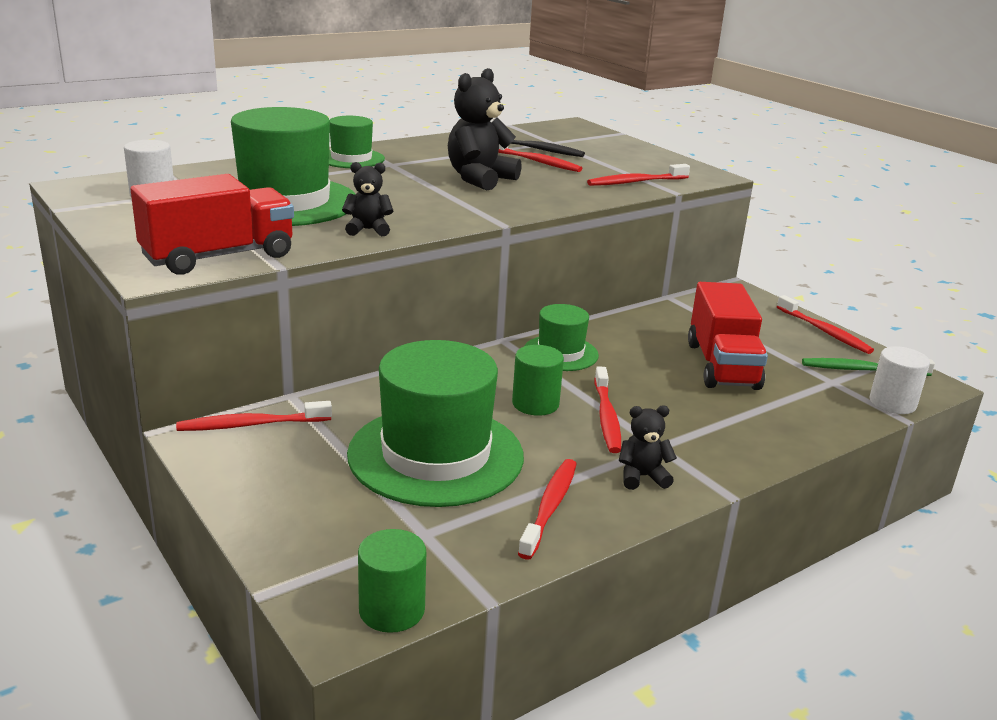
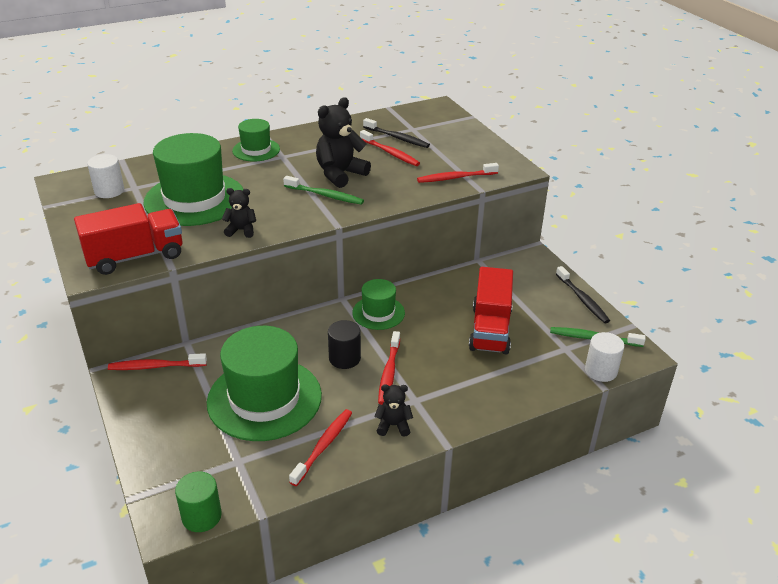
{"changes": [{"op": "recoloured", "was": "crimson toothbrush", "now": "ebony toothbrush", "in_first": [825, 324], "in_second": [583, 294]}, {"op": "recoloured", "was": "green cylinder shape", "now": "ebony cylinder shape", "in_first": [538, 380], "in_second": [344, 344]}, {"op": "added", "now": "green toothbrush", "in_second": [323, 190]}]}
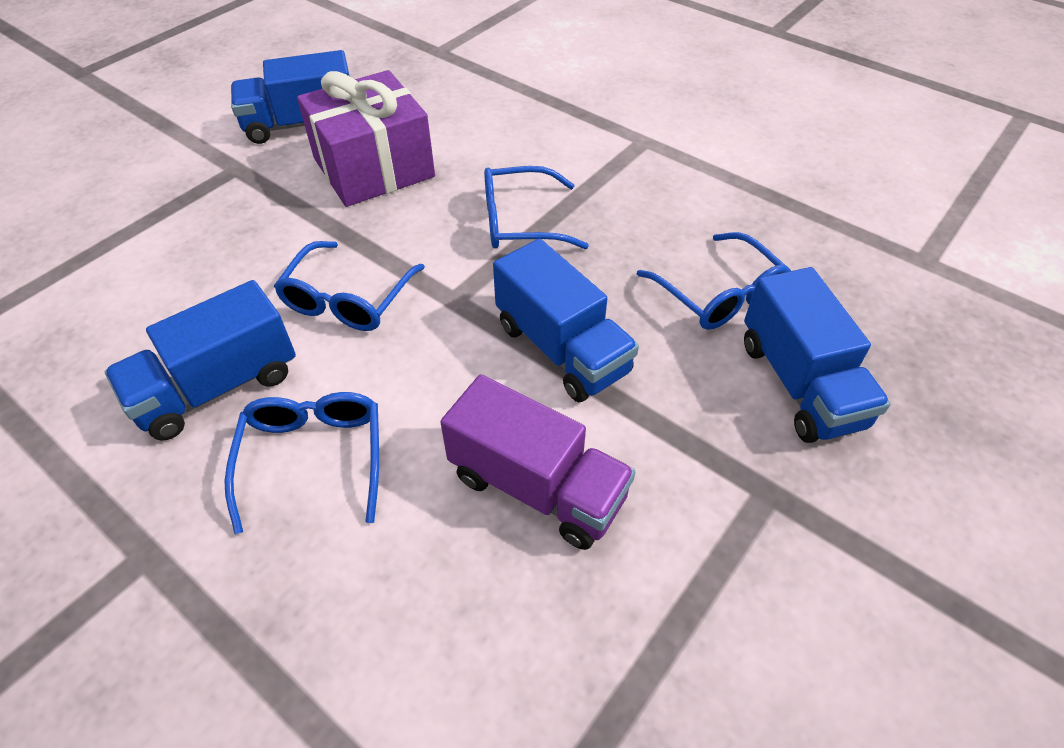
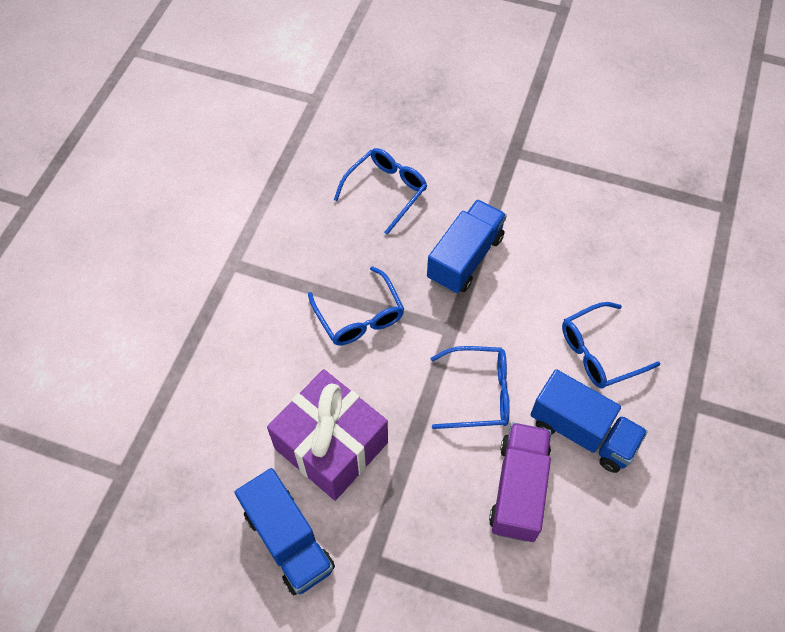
{"changes": [{"op": "removed", "was": "blue truck", "in_first": [817, 355]}, {"op": "moved", "was": "royal purple truck", "in_first": [537, 462], "in_second": [520, 482]}]}
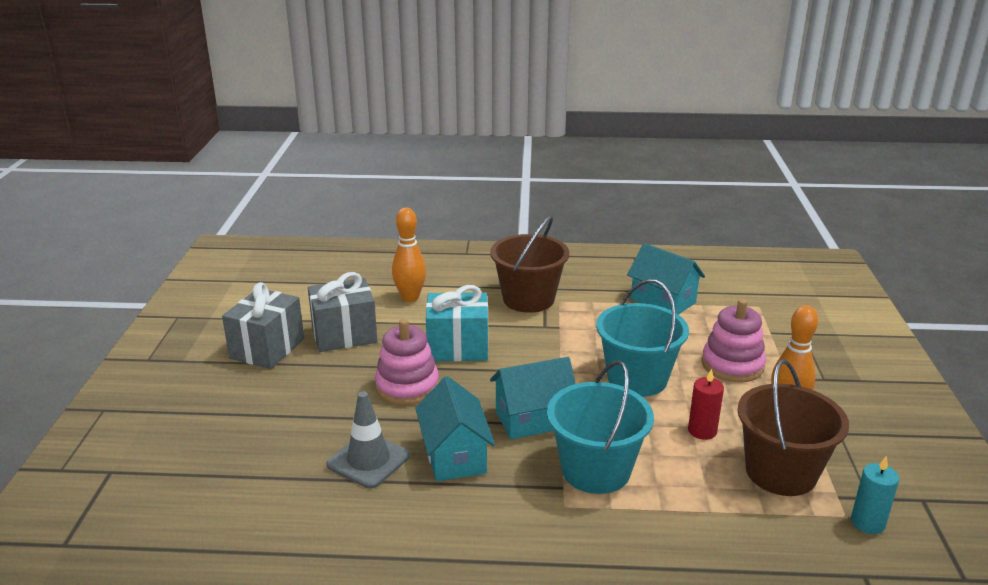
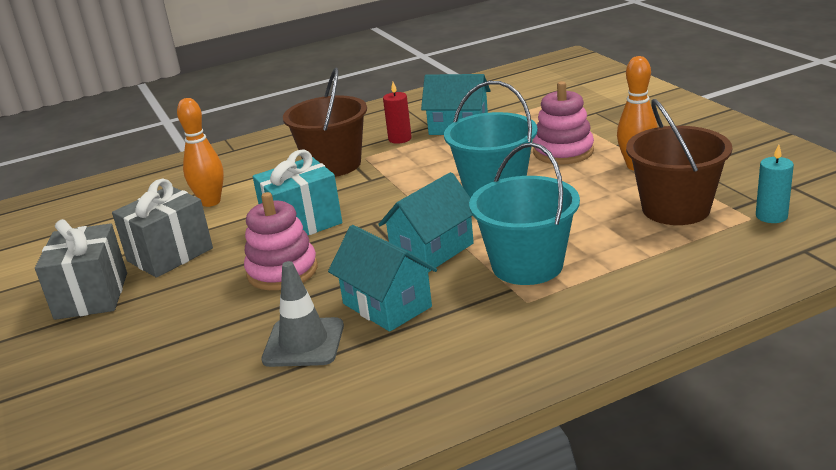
{"changes": [{"op": "moved", "was": "crimson wax candle", "in_first": [706, 404], "in_second": [397, 113]}]}
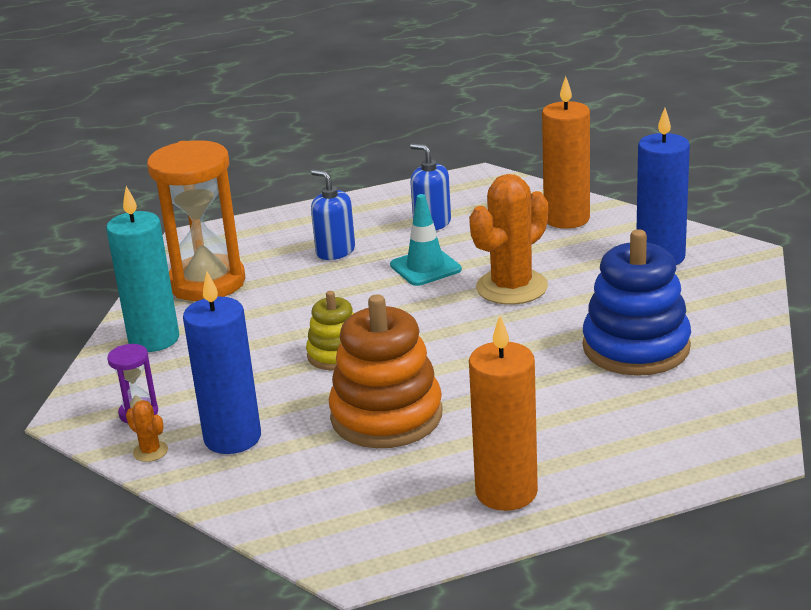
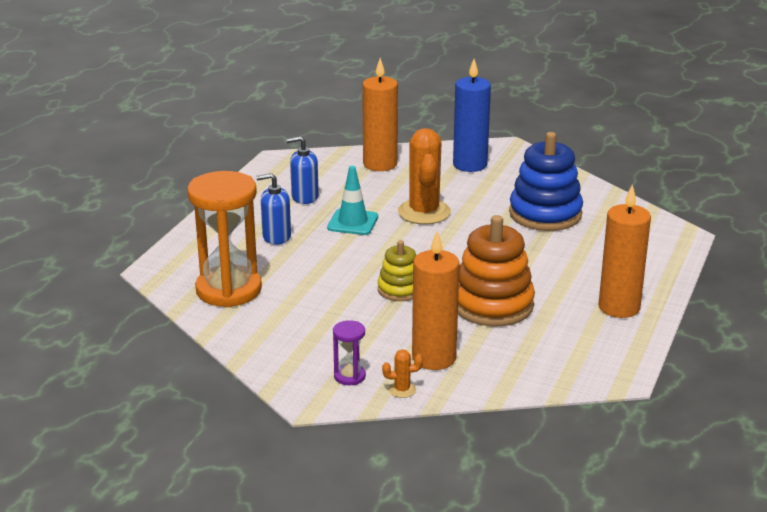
{"changes": [{"op": "removed", "was": "teal wax candle", "in_first": [142, 269]}, {"op": "recoloured", "was": "blue wax candle", "now": "orange wax candle", "in_first": [222, 362], "in_second": [436, 300]}]}
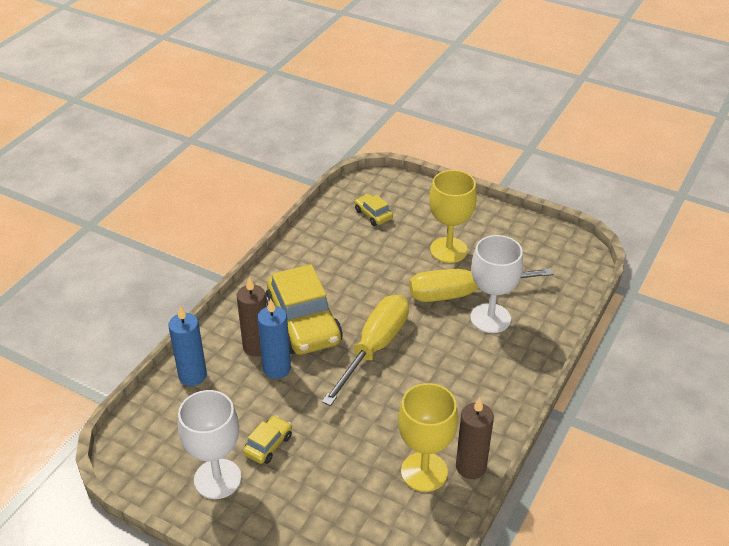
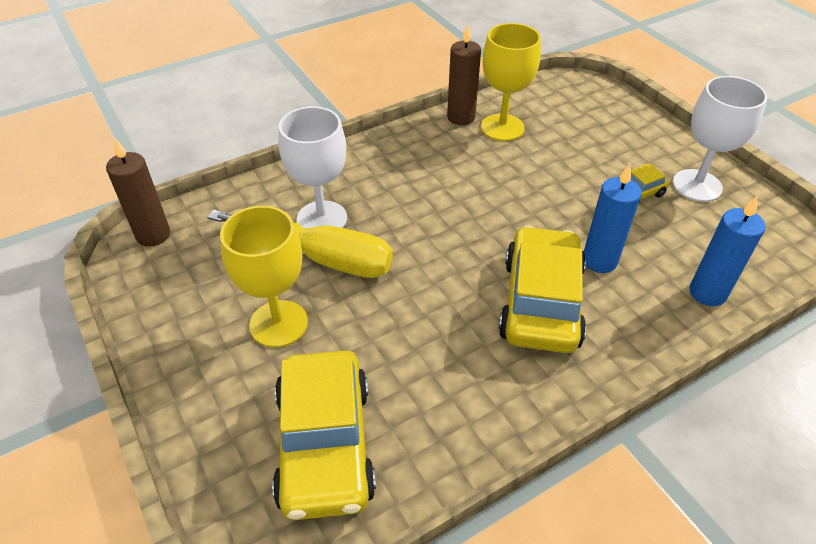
{"changes": [{"op": "resized", "was": "bright yellow car", "in_first": [374, 210], "in_second": [324, 435], "ratio": 2.19}, {"op": "moved", "was": "russet wax candle", "in_first": [252, 317], "in_second": [138, 192]}, {"op": "removed", "was": "bright yellow hand screwdriver", "in_first": [365, 350]}]}
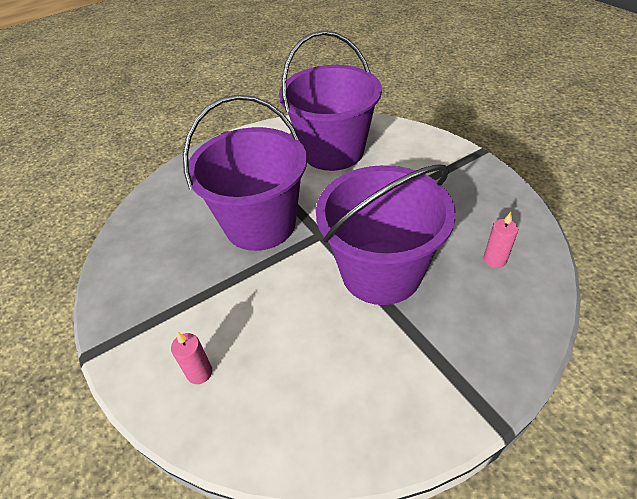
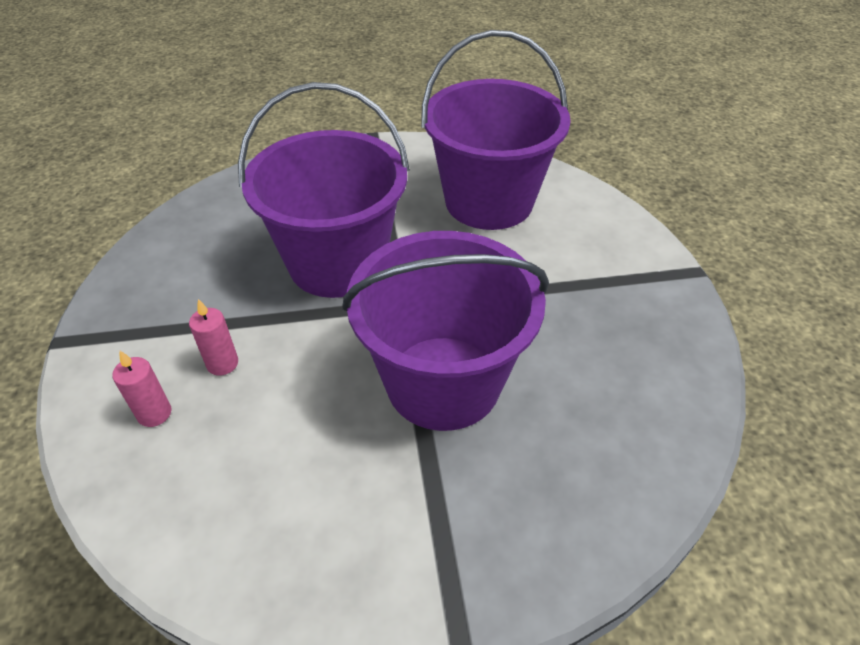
{"changes": [{"op": "moved", "was": "rosy wax candle", "in_first": [501, 240], "in_second": [213, 337]}]}
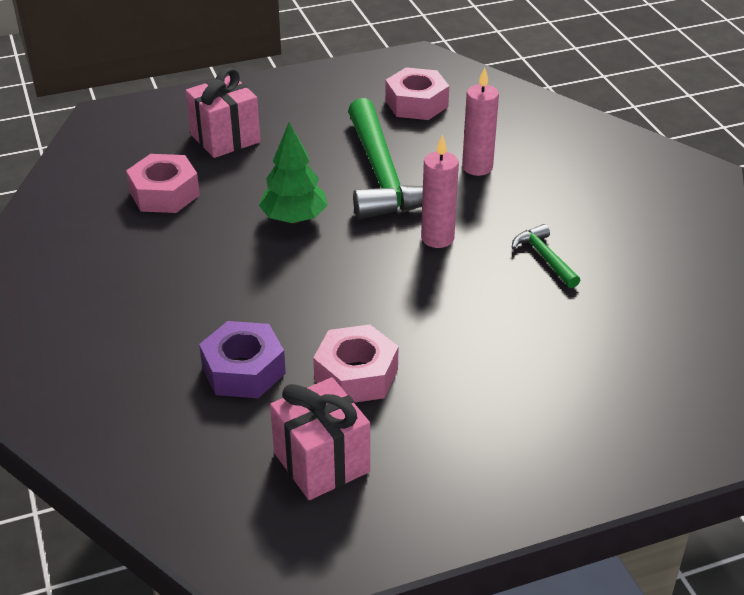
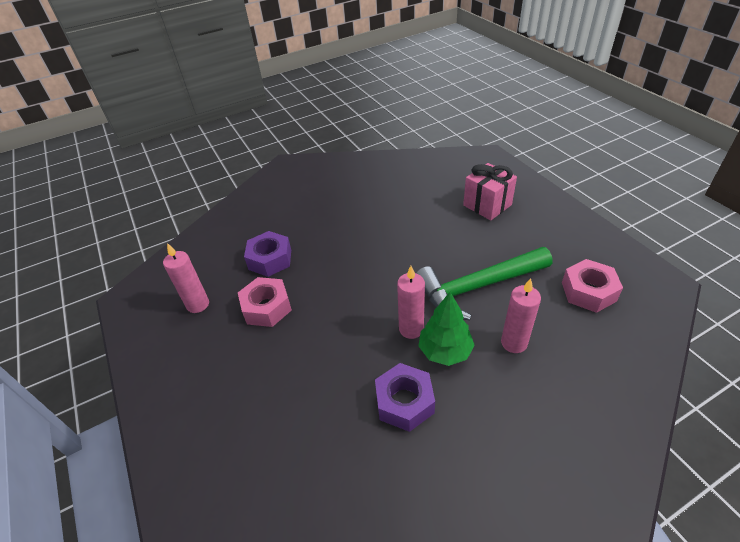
{"changes": [{"op": "moved", "was": "green tree", "in_first": [293, 172], "in_second": [447, 329]}, {"op": "removed", "was": "rosy hex nut", "in_first": [163, 183]}, {"op": "replaced", "was": "green hammer", "now": "royal purple hex nut", "in_first": [546, 256], "in_second": [405, 397]}, {"op": "replaced", "was": "rosy gift", "now": "rosy wax candle", "in_first": [320, 438], "in_second": [186, 278]}]}
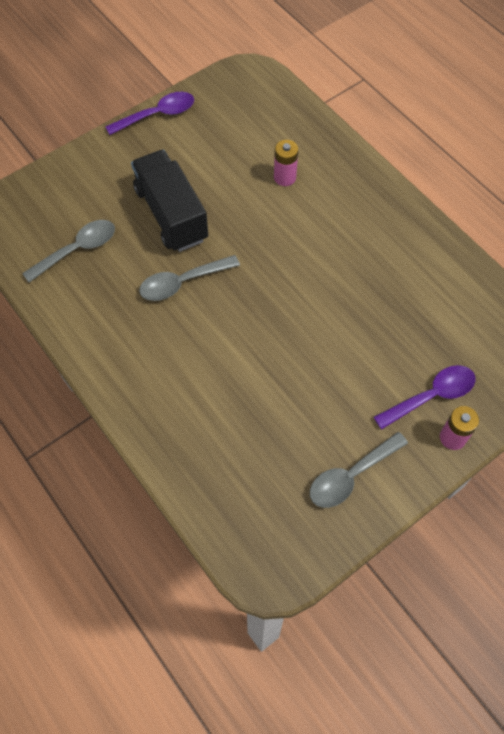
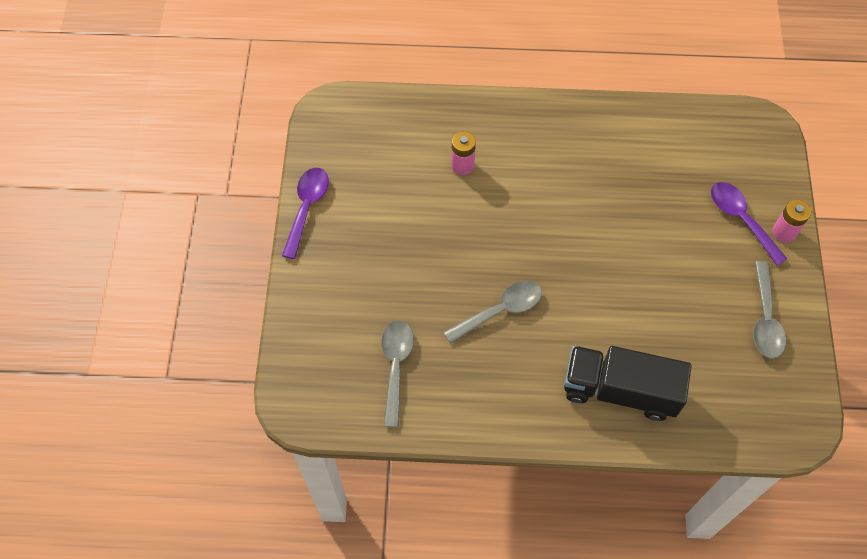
{"changes": [{"op": "moved", "was": "ebony truck", "in_first": [169, 201], "in_second": [628, 383]}, {"op": "turned", "was": "grey teaspoon", "in_first": [189, 278], "in_second": [492, 312], "clockwise": -135}, {"op": "turned", "was": "royal purple teaspoon", "in_first": [424, 397], "in_second": [749, 223], "clockwise": -45}]}
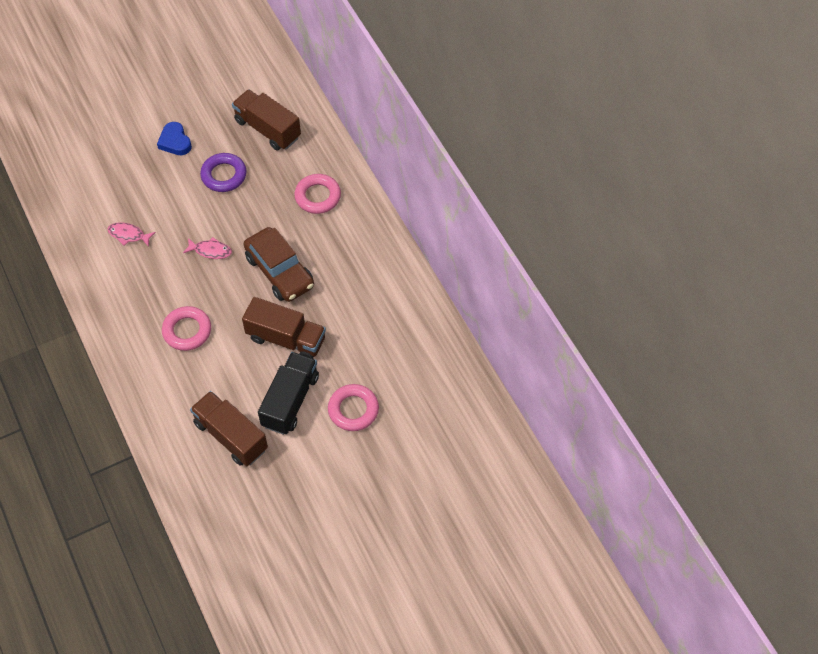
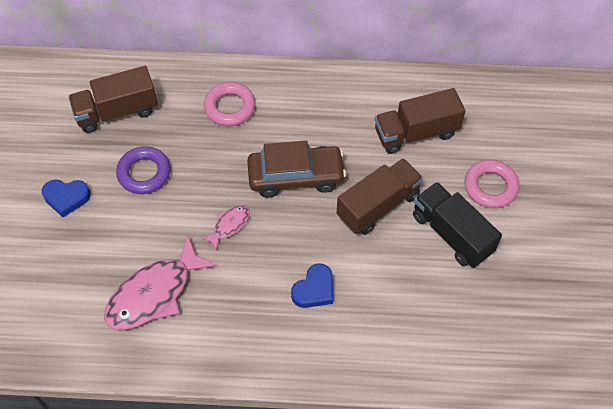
{"changes": [{"op": "resized", "was": "rosy fish", "in_first": [131, 235], "in_second": [160, 283], "ratio": 2.05}, {"op": "replaced", "was": "rosy ring", "now": "blue love heart", "in_first": [186, 328], "in_second": [312, 285]}, {"op": "moved", "was": "russet truck", "in_first": [229, 428], "in_second": [420, 121]}]}
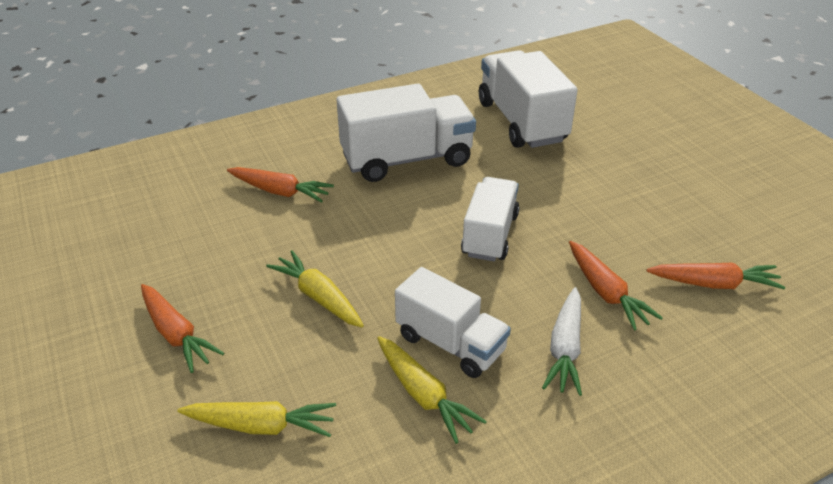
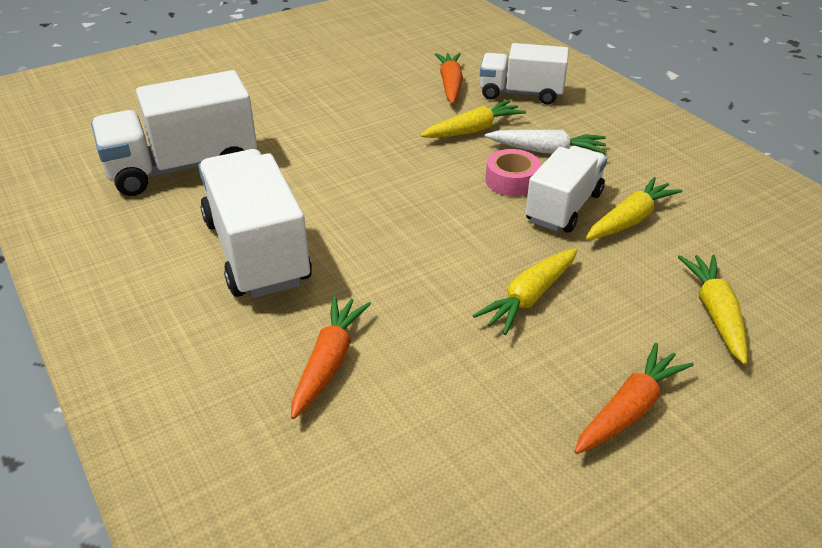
{"changes": [{"op": "moved", "was": "pure white truck", "in_first": [490, 219], "in_second": [524, 74]}, {"op": "recoloured", "was": "orange toy carrot", "now": "bright yellow toy carrot", "in_first": [616, 286], "in_second": [473, 119]}, {"op": "added", "now": "rosy sticky tape", "in_second": [513, 172]}]}
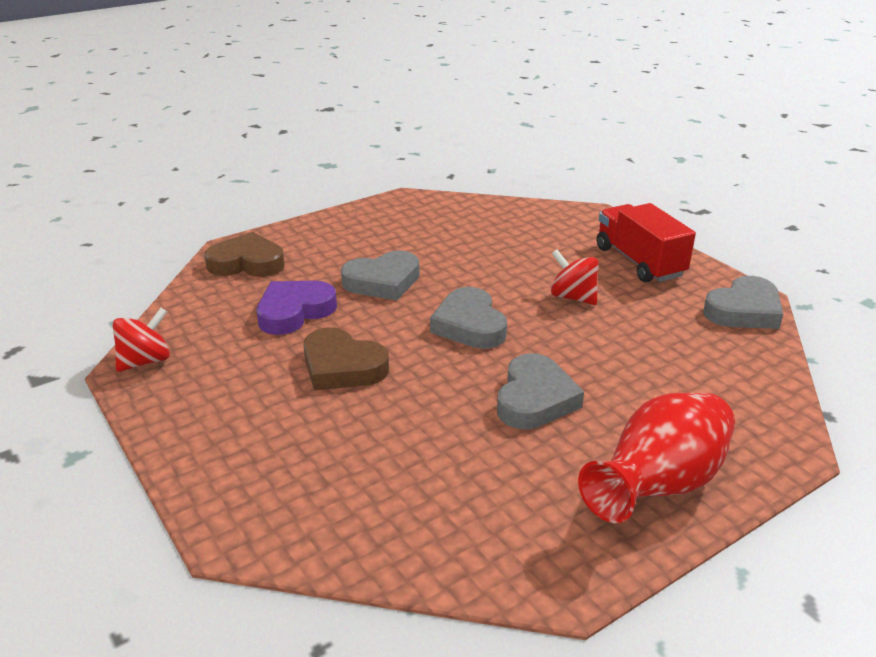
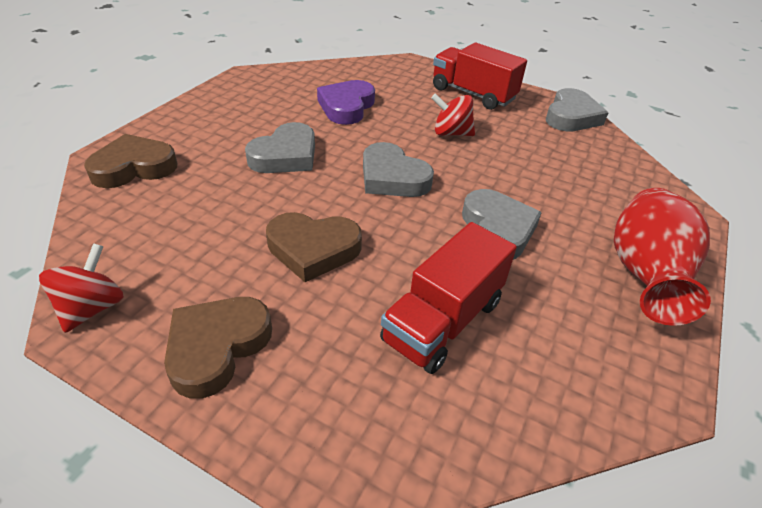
{"changes": [{"op": "moved", "was": "royal purple love heart", "in_first": [297, 308], "in_second": [346, 102]}, {"op": "added", "now": "crimson truck", "in_second": [448, 298]}, {"op": "added", "now": "russet love heart", "in_second": [218, 348]}]}
